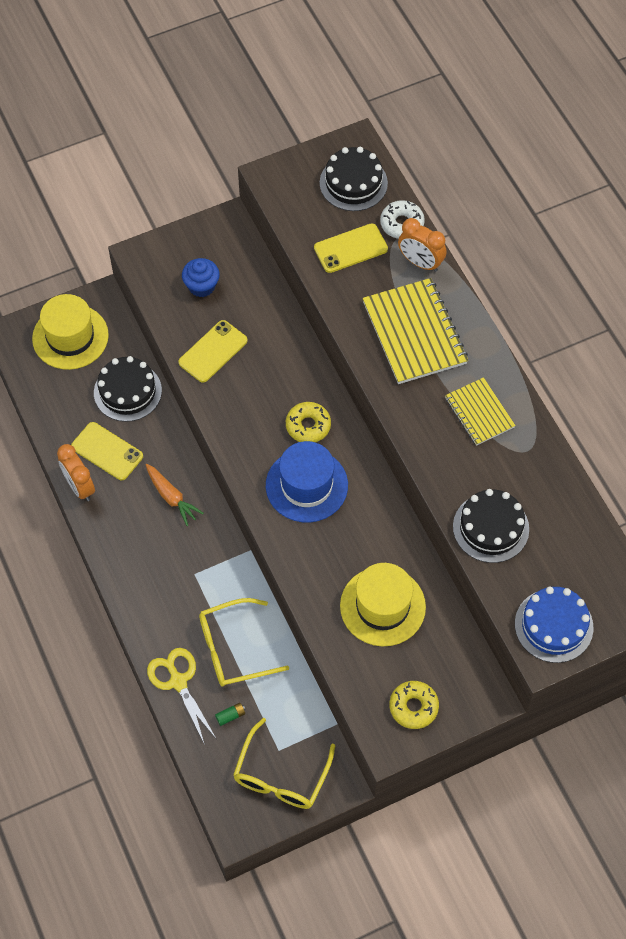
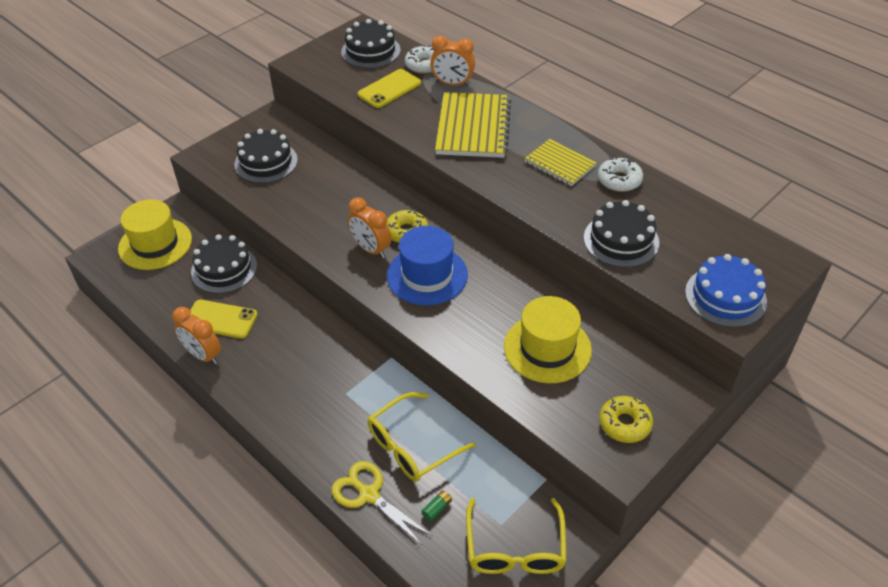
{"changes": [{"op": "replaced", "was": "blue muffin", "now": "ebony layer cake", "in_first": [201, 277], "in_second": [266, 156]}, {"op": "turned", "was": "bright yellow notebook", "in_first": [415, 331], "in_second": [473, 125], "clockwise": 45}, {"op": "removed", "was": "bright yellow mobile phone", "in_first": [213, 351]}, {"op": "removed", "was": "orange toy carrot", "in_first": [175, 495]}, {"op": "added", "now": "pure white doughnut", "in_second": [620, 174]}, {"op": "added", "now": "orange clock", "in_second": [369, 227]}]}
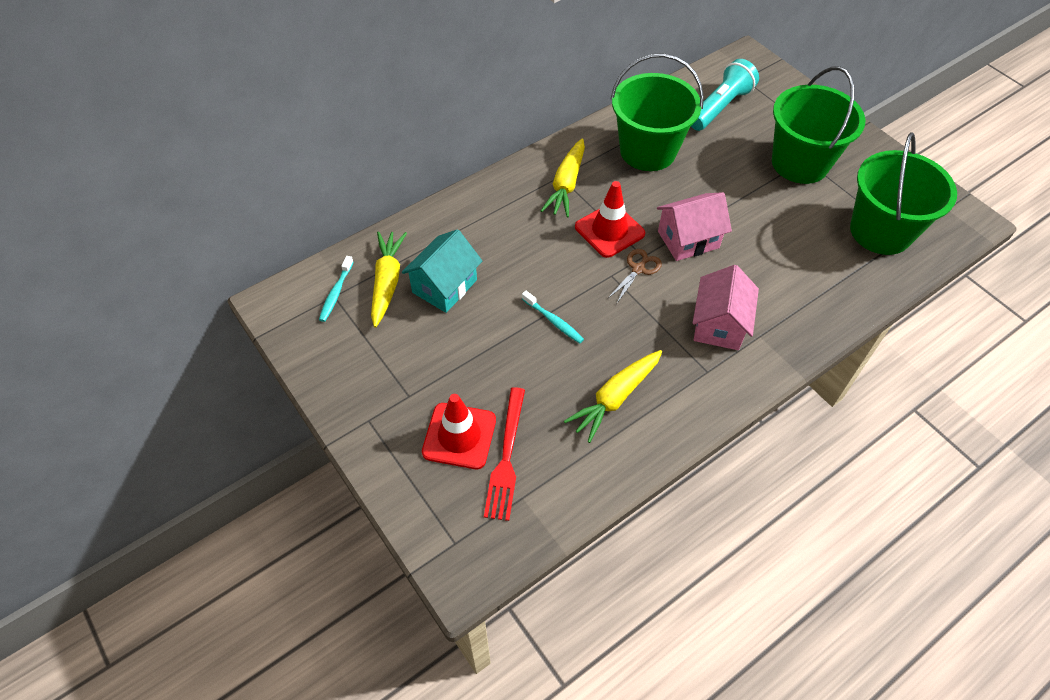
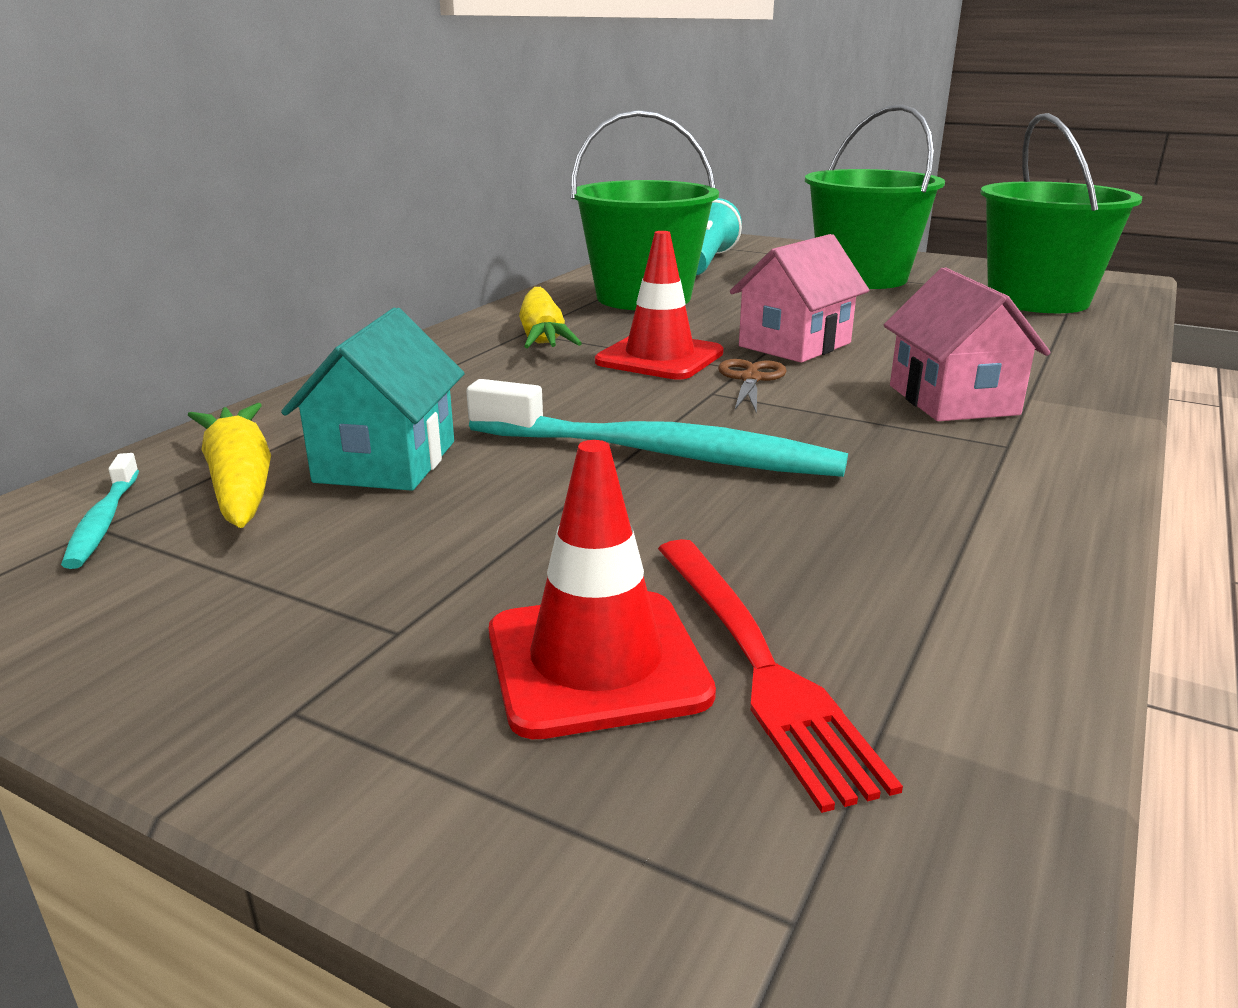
{"changes": [{"op": "resized", "was": "teal toothbrush", "in_first": [553, 317], "in_second": [657, 428], "ratio": 2.16}, {"op": "removed", "was": "bright yellow toy carrot", "in_first": [613, 396]}]}
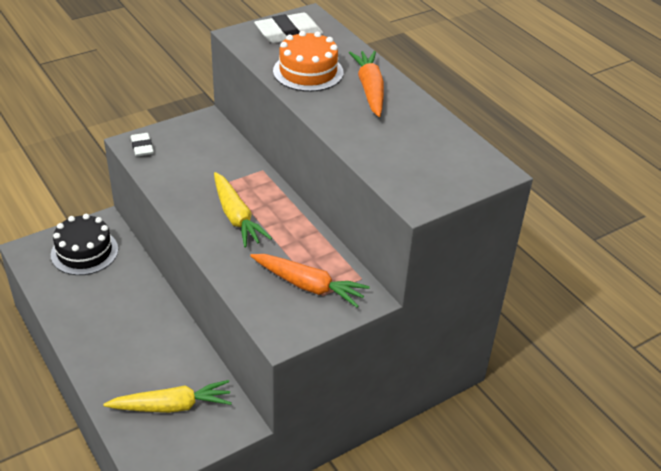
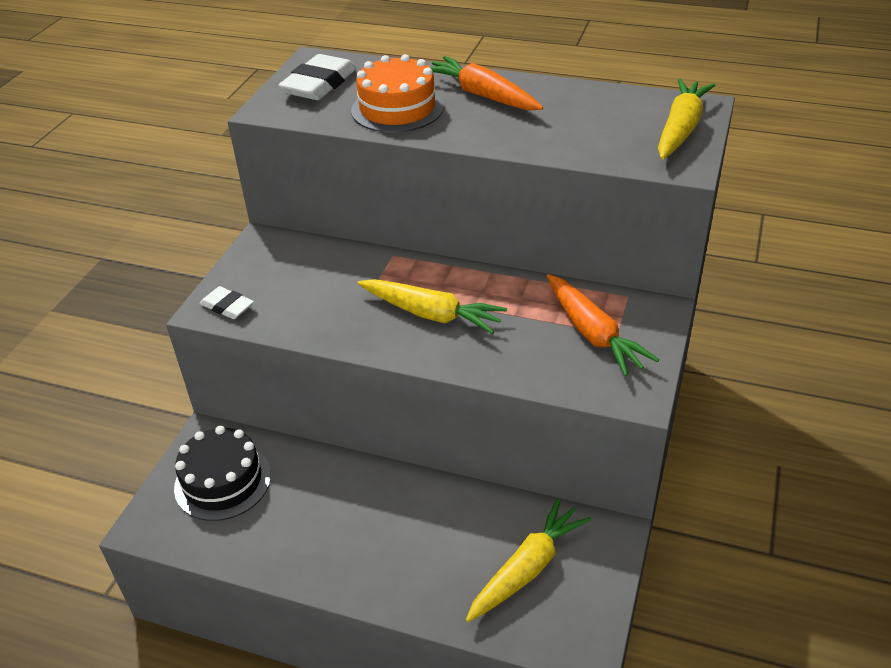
{"changes": [{"op": "turned", "was": "orange toy carrot", "in_first": [310, 280], "in_second": [603, 325], "clockwise": 75}, {"op": "added", "now": "bright yellow toy carrot", "in_second": [686, 118]}]}
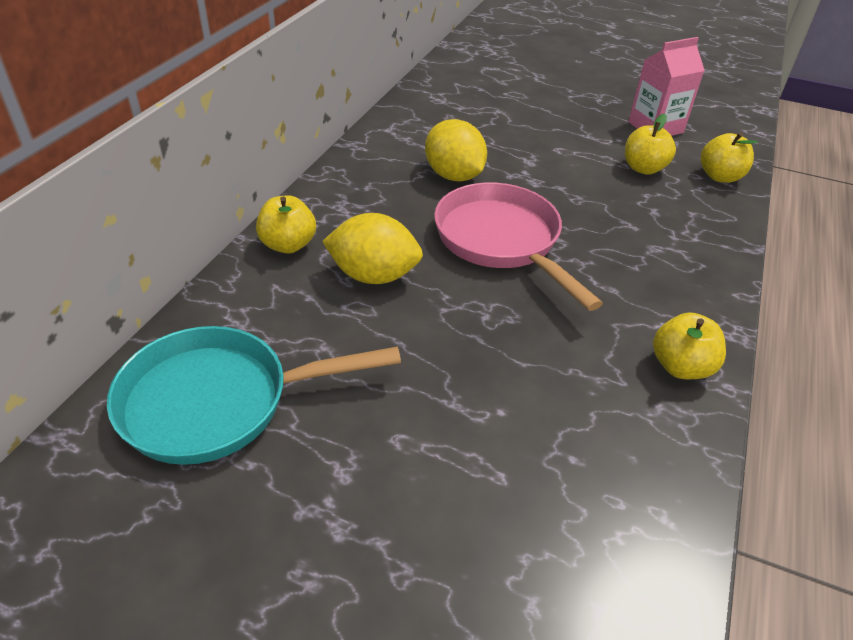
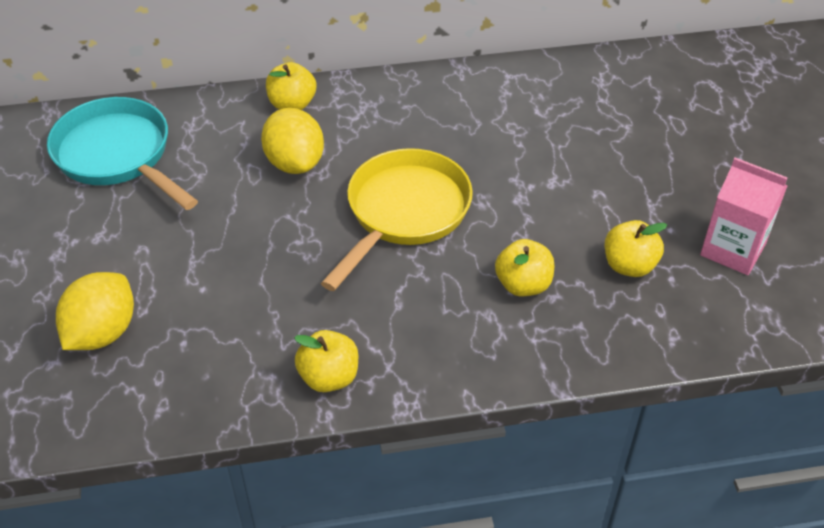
{"changes": [{"op": "moved", "was": "bright yellow toy lemon", "in_first": [456, 150], "in_second": [95, 311]}, {"op": "moved", "was": "bright yellow toy apple", "in_first": [729, 157], "in_second": [524, 267]}, {"op": "recoloured", "was": "rosy frying pan", "now": "bright yellow frying pan", "in_first": [518, 247], "in_second": [397, 219]}]}
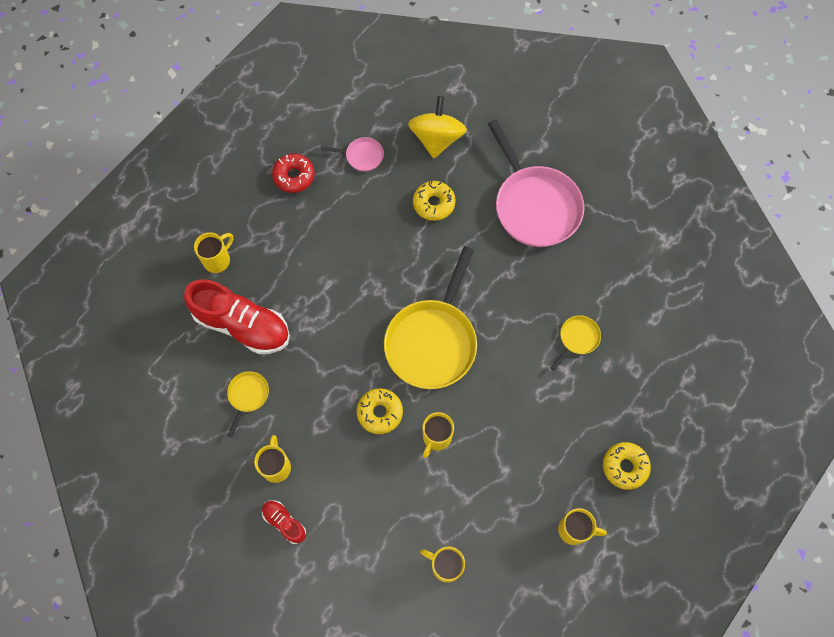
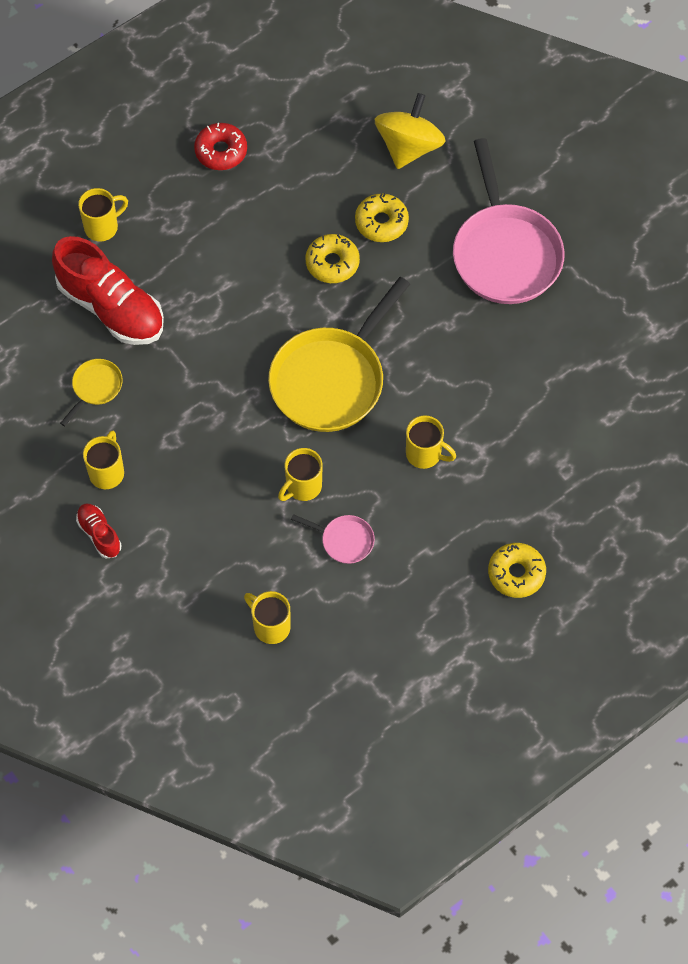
{"changes": [{"op": "moved", "was": "rosy frying pan", "in_first": [352, 154], "in_second": [333, 539]}, {"op": "removed", "was": "bright yellow frying pan", "in_first": [576, 343]}, {"op": "moved", "was": "bright yellow doughnut", "in_first": [380, 411], "in_second": [332, 258]}, {"op": "moved", "was": "bright yellow tea mug", "in_first": [582, 526], "in_second": [431, 442]}]}
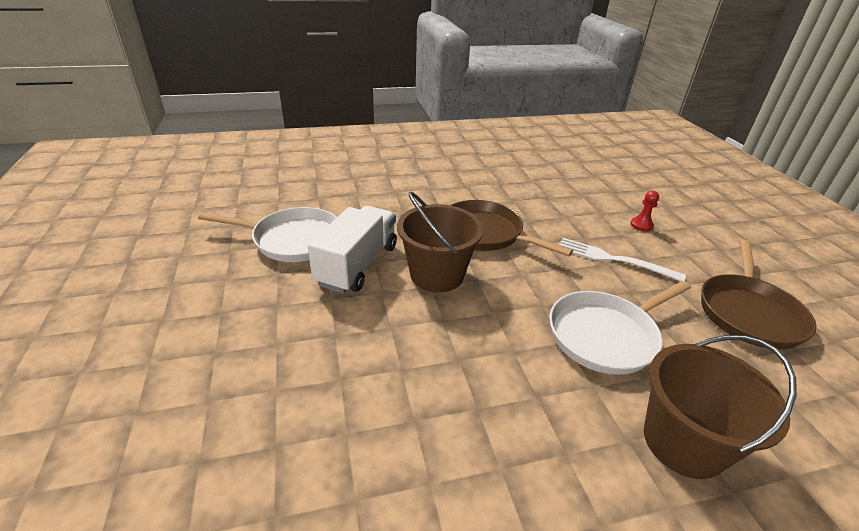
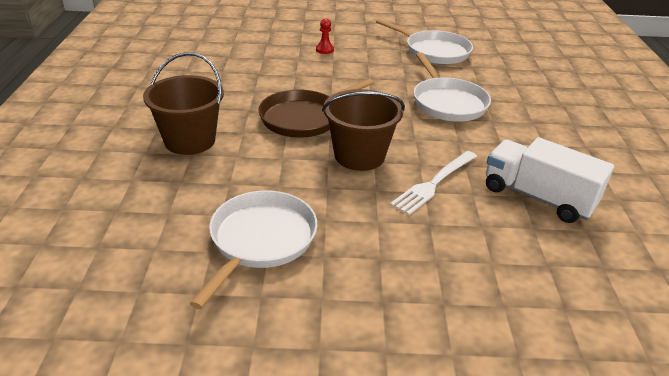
{"changes": [{"op": "moved", "was": "pure white truck", "in_first": [352, 249], "in_second": [550, 180]}, {"op": "moved", "was": "pure white dinner fork", "in_first": [622, 259], "in_second": [433, 183]}, {"op": "recoloured", "was": "russet frying pan", "now": "pure white frying pan", "in_first": [759, 294], "in_second": [424, 41]}, {"op": "moved", "was": "russet sand bucket", "in_first": [720, 407], "in_second": [183, 103]}]}
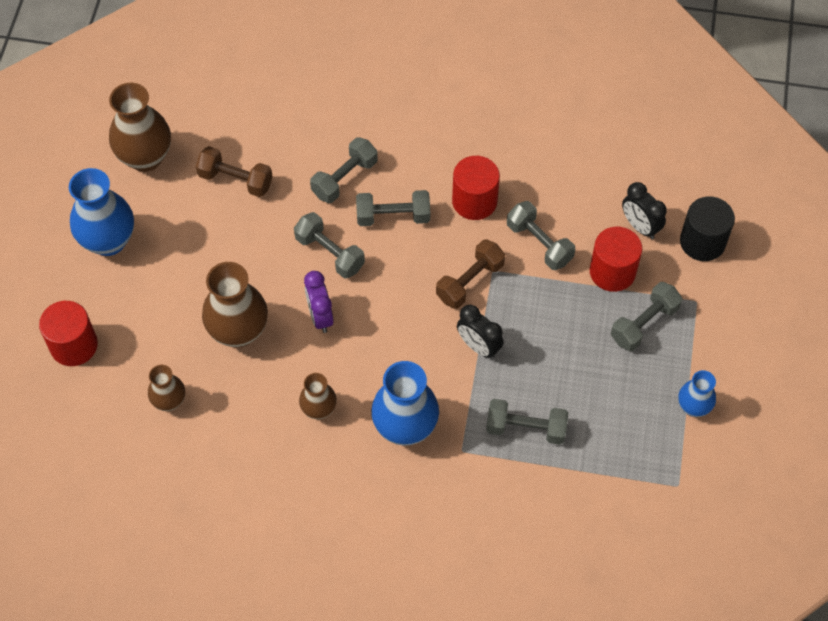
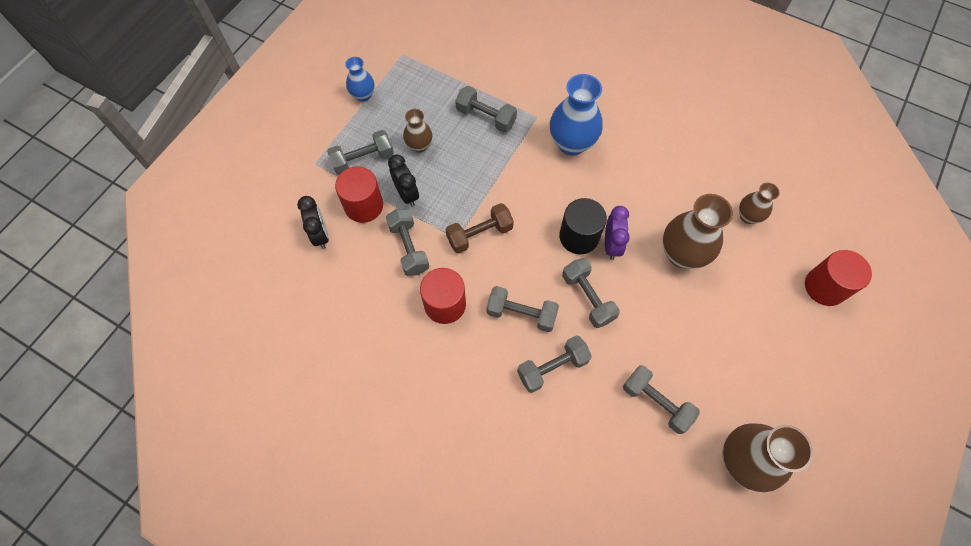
{"changes": [{"op": "recoloured", "was": "russet free weight", "now": "grey free weight", "in_first": [234, 171], "in_second": [661, 399]}, {"op": "removed", "was": "blue flower vase", "in_first": [101, 212]}, {"op": "moved", "was": "ebony cylinder shape", "in_first": [707, 228], "in_second": [583, 226]}, {"op": "moved", "was": "ebony clock", "in_first": [480, 332], "in_second": [403, 180]}, {"op": "moved", "was": "russet flower vase", "in_first": [318, 396], "in_second": [417, 130]}]}
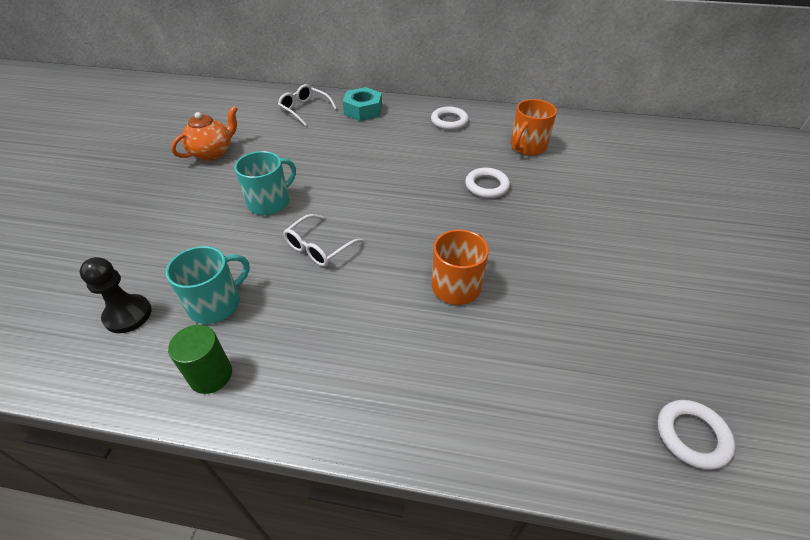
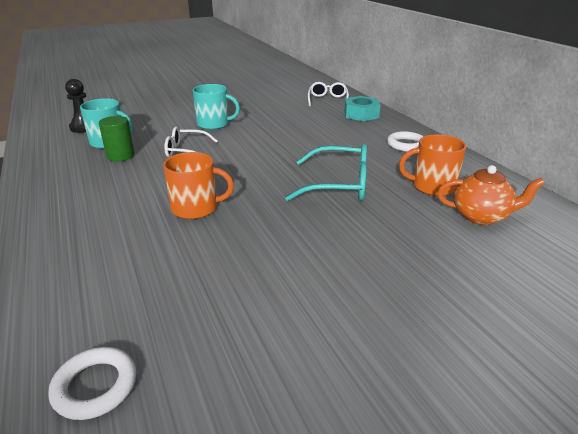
{"changes": [{"op": "moved", "was": "orange teapot", "in_first": [204, 133], "in_second": [491, 195]}, {"op": "replaced", "was": "pure white ring", "now": "teal glasses", "in_first": [487, 183], "in_second": [326, 172]}, {"op": "moved", "was": "green cylinder shape", "in_first": [200, 359], "in_second": [117, 139]}]}
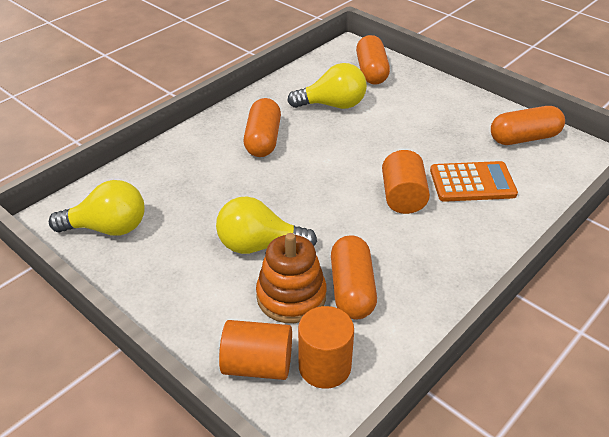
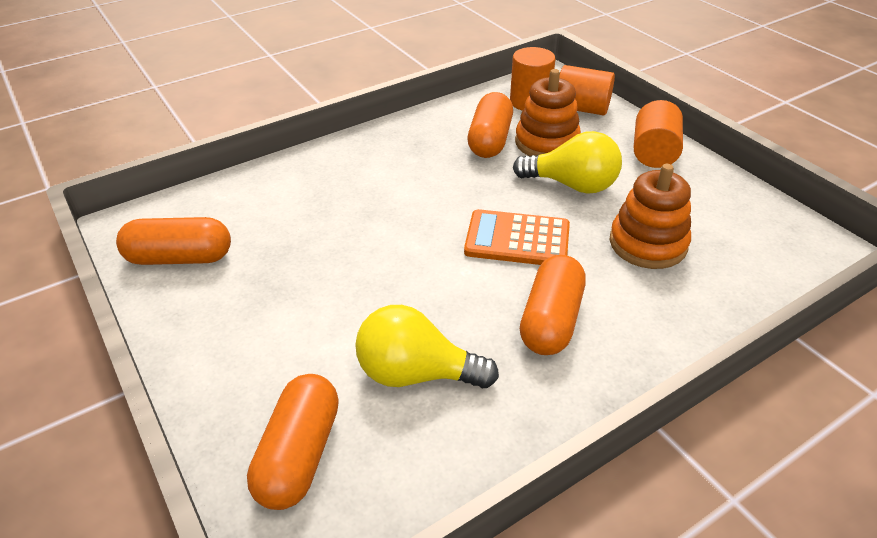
{"changes": [{"op": "moved", "was": "orange cylinder shape", "in_first": [406, 182], "in_second": [658, 134]}, {"op": "moved", "was": "orange adding machine", "in_first": [474, 181], "in_second": [517, 237]}, {"op": "removed", "was": "bright yellow light bulb", "in_first": [97, 208]}, {"op": "added", "now": "orange stacking rings", "in_second": [650, 216]}]}
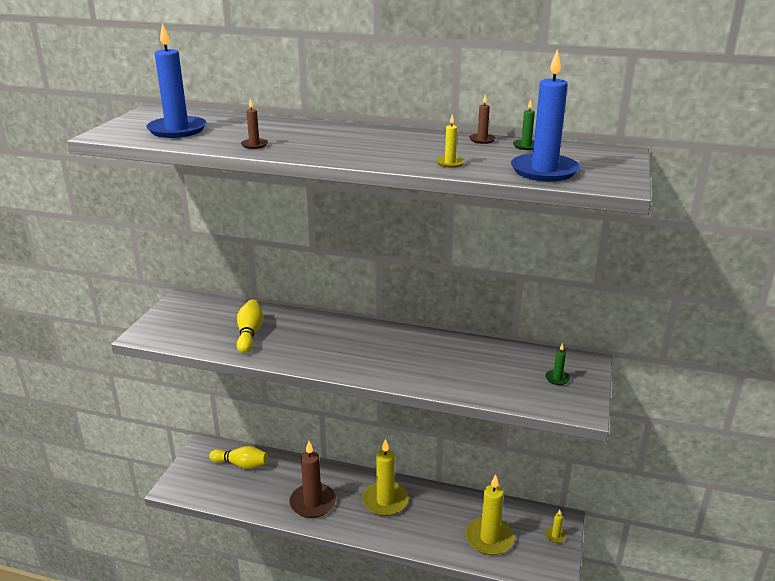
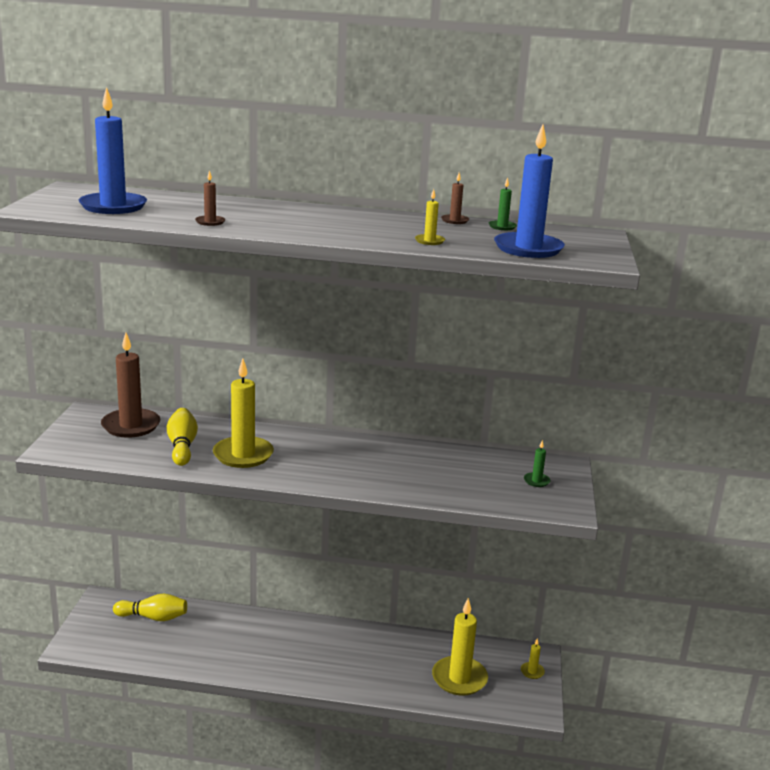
{"changes": [{"op": "moved", "was": "bright yellow wax candle", "in_first": [385, 477], "in_second": [243, 413]}, {"op": "moved", "was": "russet wax candle", "in_first": [312, 479], "in_second": [130, 385]}]}
